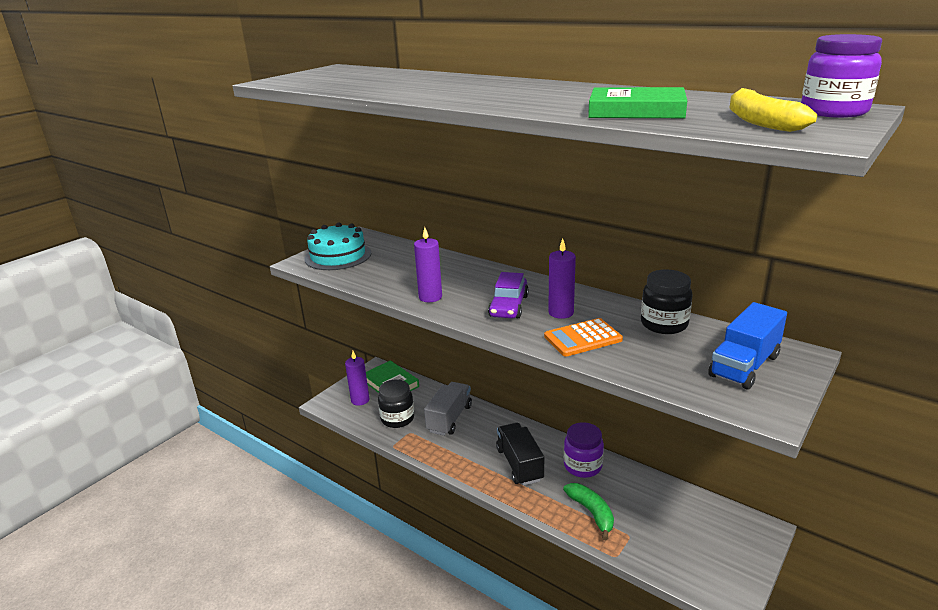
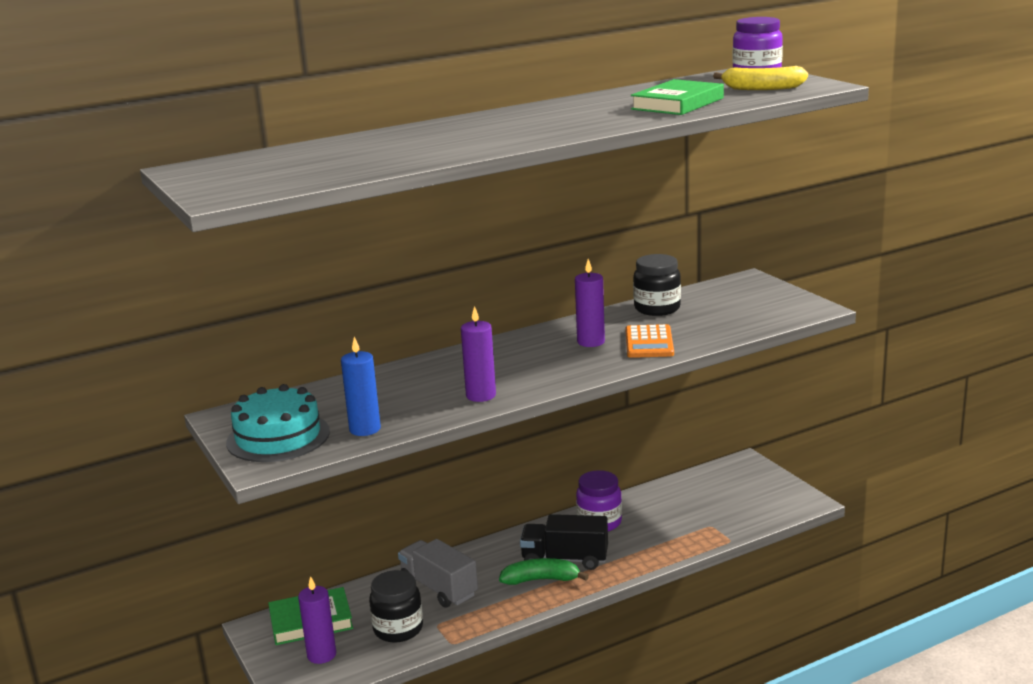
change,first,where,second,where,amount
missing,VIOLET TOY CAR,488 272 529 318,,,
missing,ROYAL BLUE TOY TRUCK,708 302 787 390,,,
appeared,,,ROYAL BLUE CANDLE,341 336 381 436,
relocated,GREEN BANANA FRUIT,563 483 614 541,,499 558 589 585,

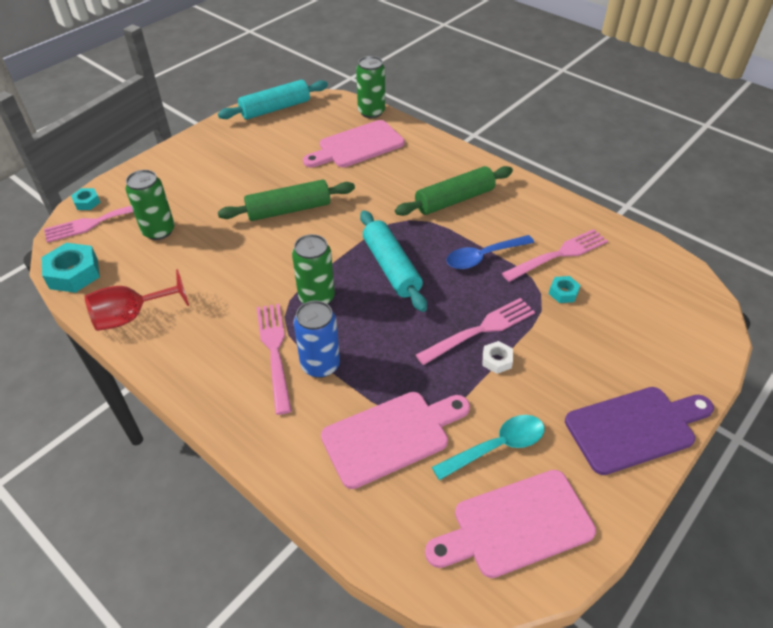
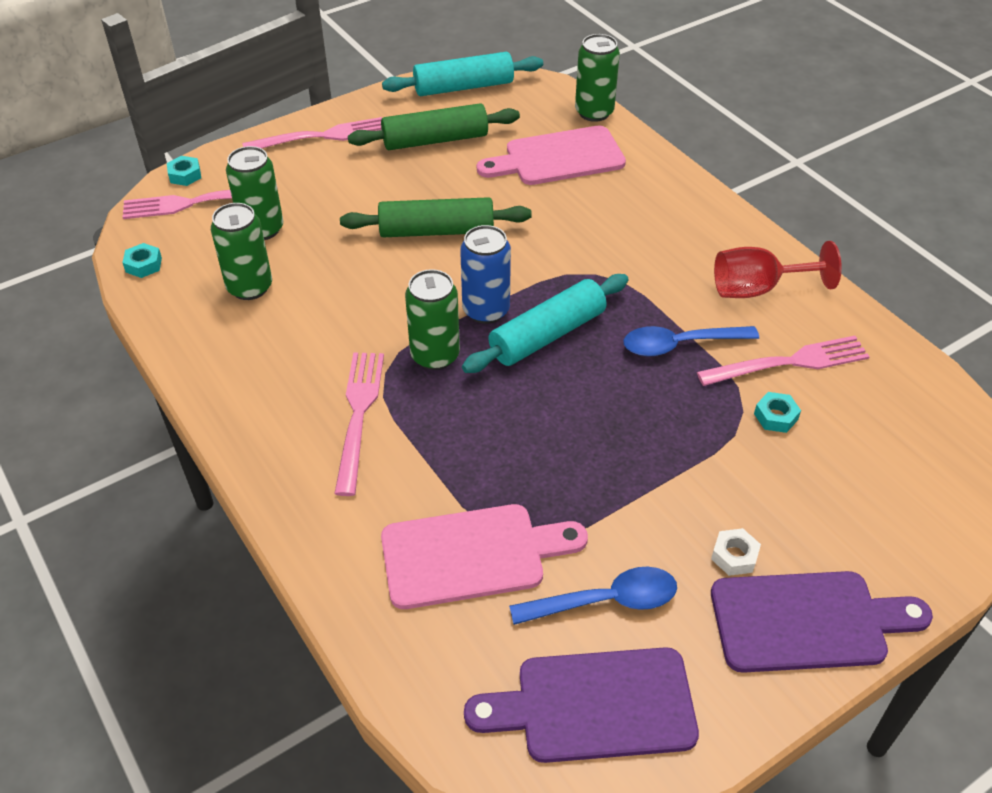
change,first,where,second,where,amount
appeared,,,GREEN TIN,211 203 272 300,
relocated,SCARLET CHALICE,85 269 189 331,,714 241 842 298,
relocated,ROYAL BLUE TIN,294 300 340 378,,460 225 511 324,
relocated,GREEN PASTRY ROLLER,395 166 513 216,,348 103 520 150,
relocated,ROSY FORK,416 298 535 365,,242 117 382 149,
relocated,WHITE HEX NUT,482 341 513 374,,711 528 761 576,
colour,ROSY CUTTING BOARD,425 470 596 578,VIOLET CUTTING BOARD,464 647 699 763,
colour,TEAL TEASPOON,432 415 544 480,ROYAL BLUE TEASPOON,509 566 677 625,
spun,TEAL PASTRY ROLLER,360 210 427 312,,462 274 629 373,60 degrees clockwise
size,TEAL HEX NUT,42 243 100 293,,122 243 162 278,x0.54

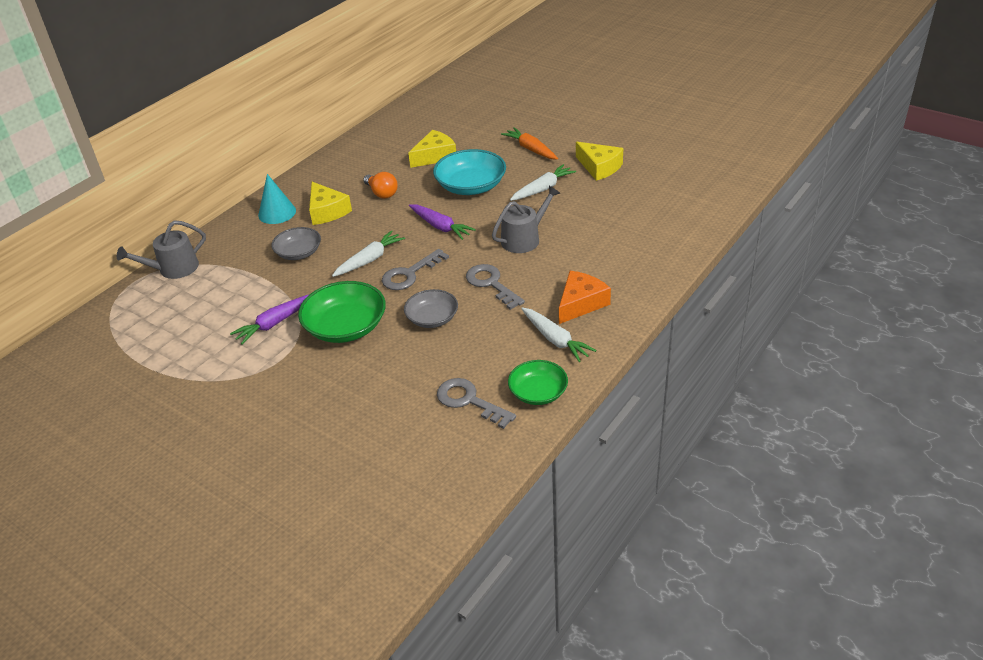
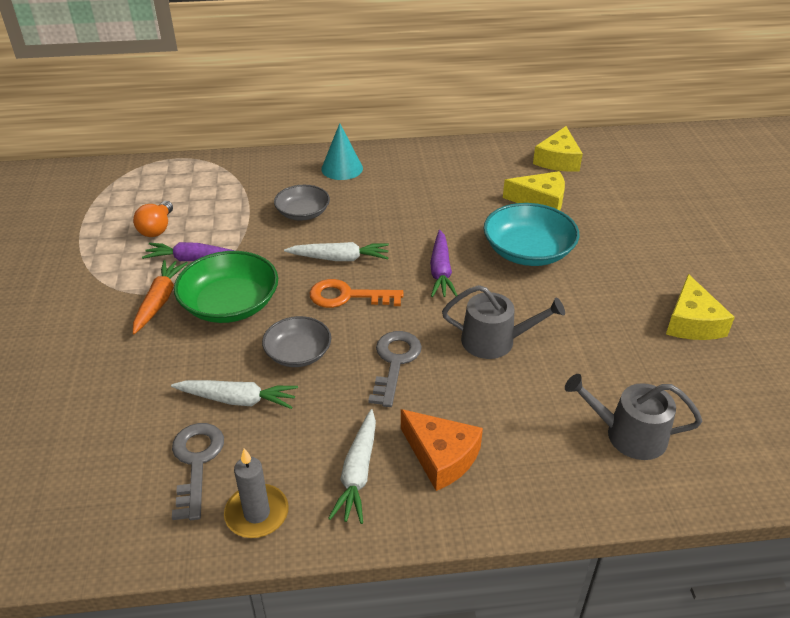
change,first,where,second,where,amount
relocated,GREY WATERING POT,117 220 206 279,,565 374 702 460,
relocated,GOLDEN CHEESE,309 182 352 225,,533 126 583 172,
relocated,ORANGE BULB,363 172 398 199,,133 201 173 237,
relocated,ORANGE CARROT,501 127 558 160,,133 260 188 334,
relocated,WHITE CARROT,510 164 576 201,,171 380 298 409,
exchanged,GREEN DEEP DISH,508 360 568 405,GREY CANDLE,224 448 289 538,
colour,GREY LATCHKEY,382 249 449 290,ORANGE LATCHKEY,310 279 403 308,
spun,ORANGE CHEESE,559 271 611 324,,401 409 483 491,45 degrees clockwise

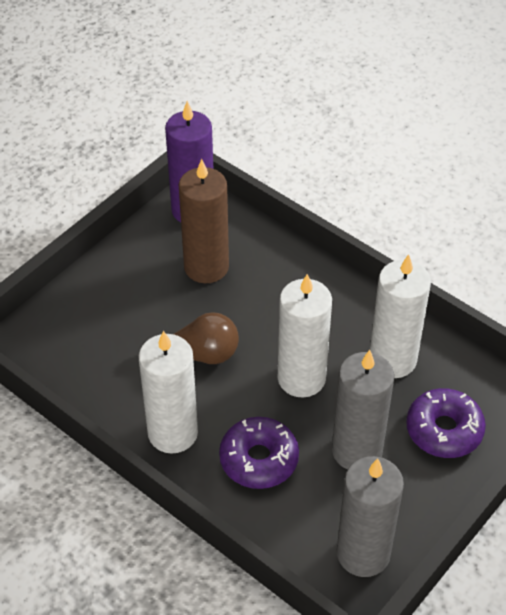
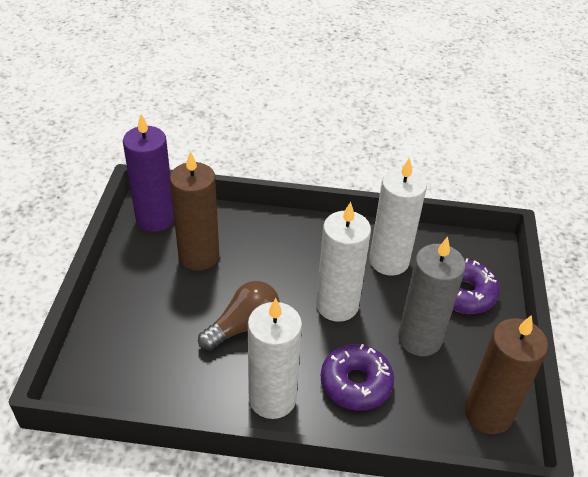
change,first,where,second,where,amount
colour,GREY CANDLE,337 456 404 577,BROWN CANDLE,465 315 548 434,

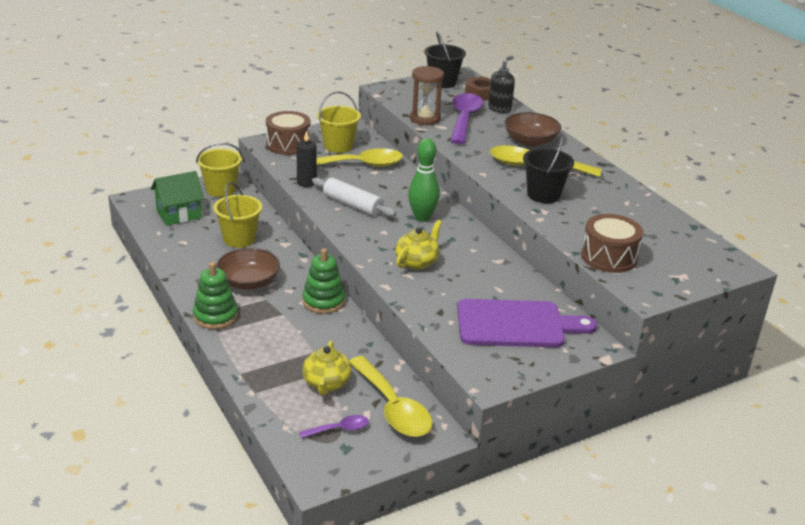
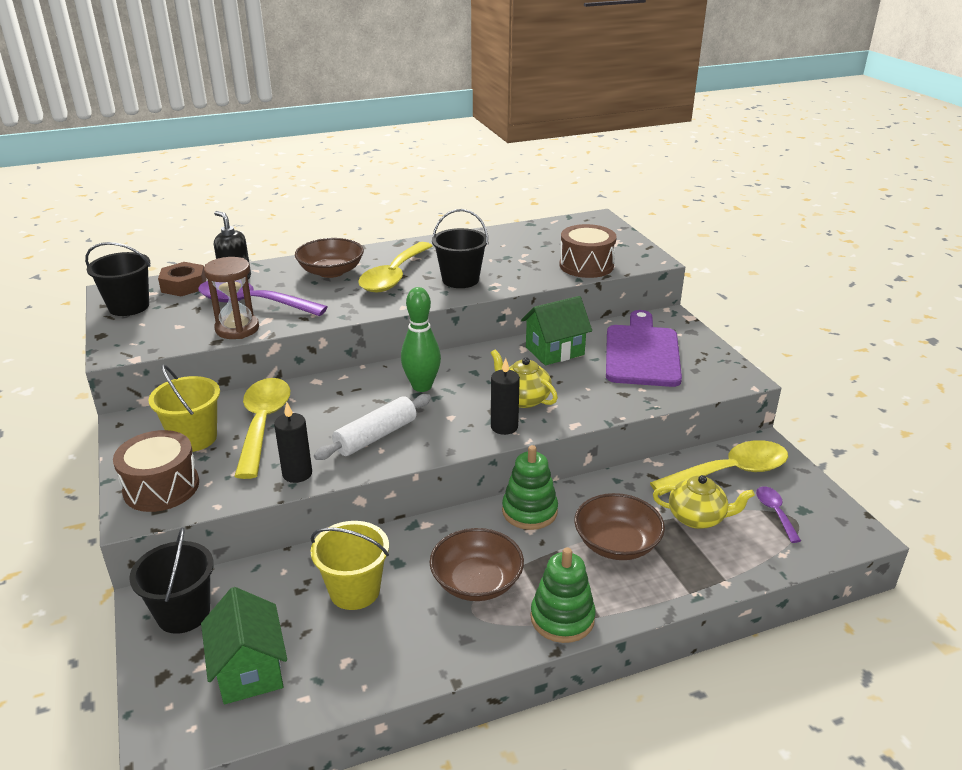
change,first,where,second,where,amount
appeared,,,JET-BLACK CANDLE,491 358 520 435,
appeared,,,GREEN TOY HOUSE,521 296 592 365,
appeared,,,BROWN DEEP DISH,574 493 665 560,
colour,GOLDEN SAND BUCKET,196 143 243 197,JET-BLACK SAND BUCKET,129 528 214 634,

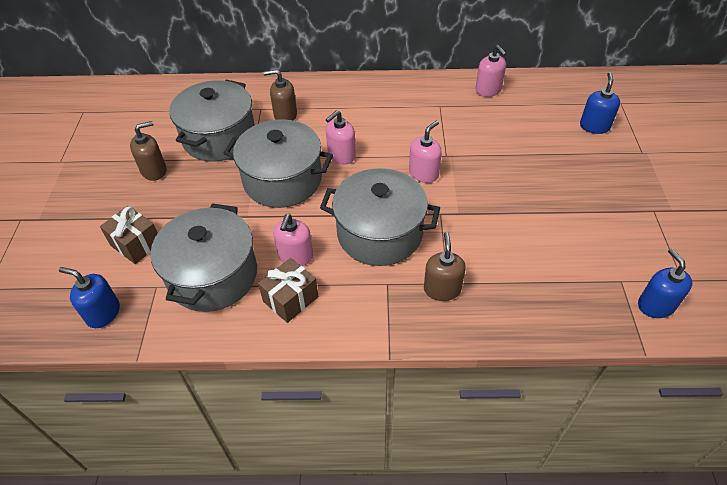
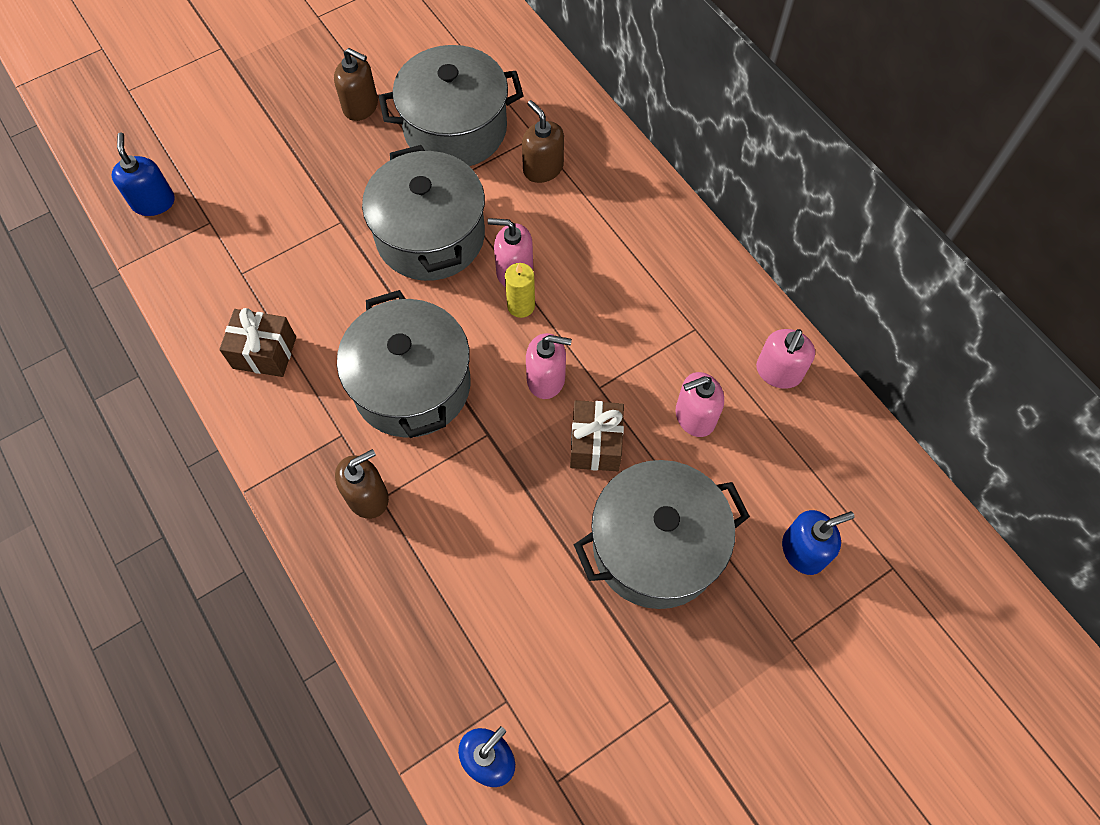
change,first,where,second,where,amount
appeared,,,GOLDEN CANDLE,505 263 535 318,
relocated,BROWN WRAPPED GIFT,100 206 158 264,,570 400 624 471,
relocated,GREY POT,151 203 257 312,,574 460 750 609,
relocated,ROSY PUMP BOTTLE,273 214 313 266,,675 372 724 437,

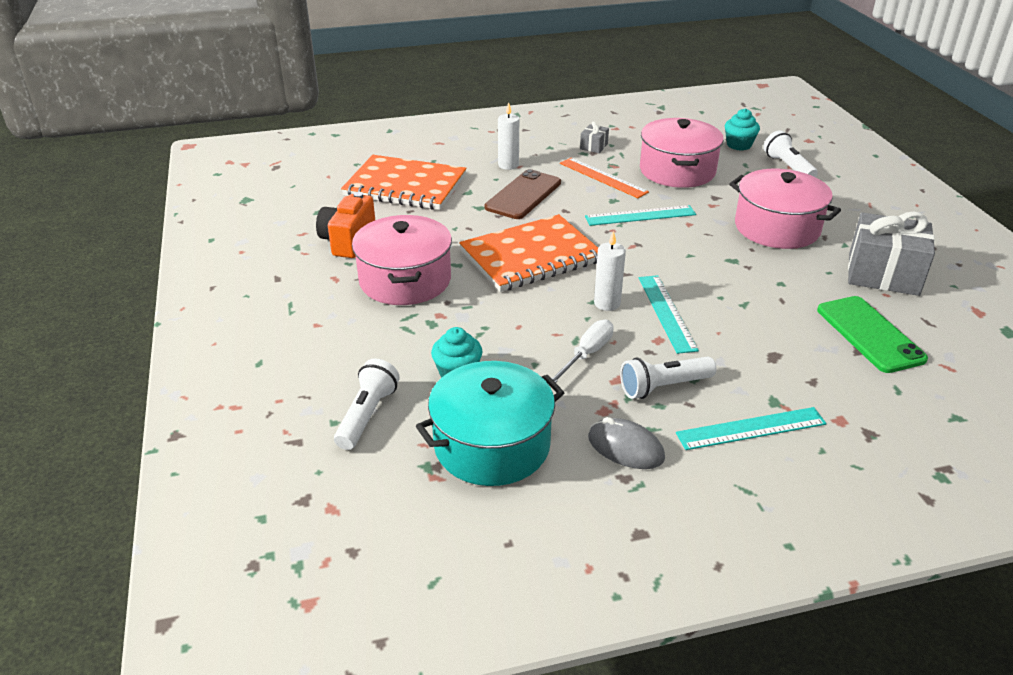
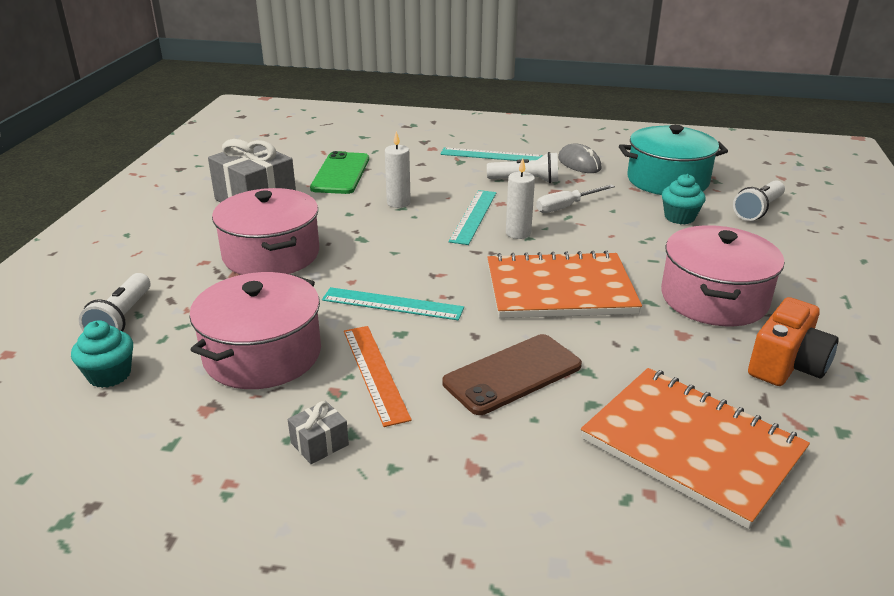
change,first,where,second,where,amount
relocated,WHITE CANDLE,498 102 519 170,,385 131 411 208,

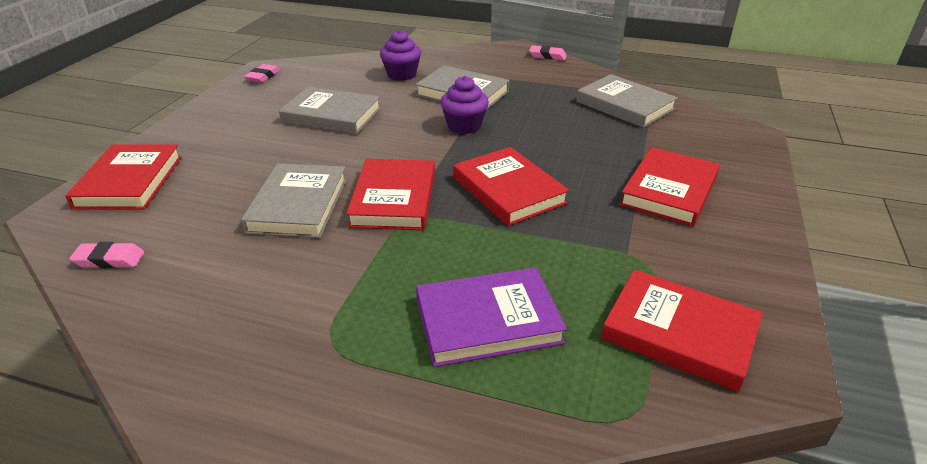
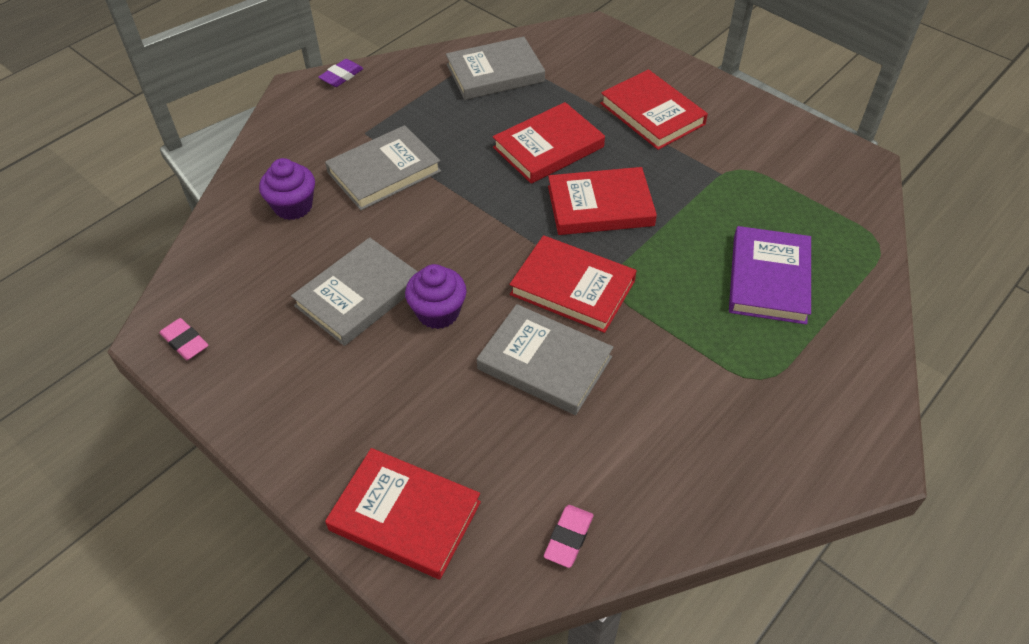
change,first,where,second,where,amount
relocated,VIOLET MUFFIN,440 76 489 134,,405 264 466 329,
relocated,SCARLET HARDBACK,601 270 763 392,,493 102 605 184,
colour,ROSY PENCIL ERASER,529 45 567 60,VIOLET PENCIL ERASER,318 59 363 87,

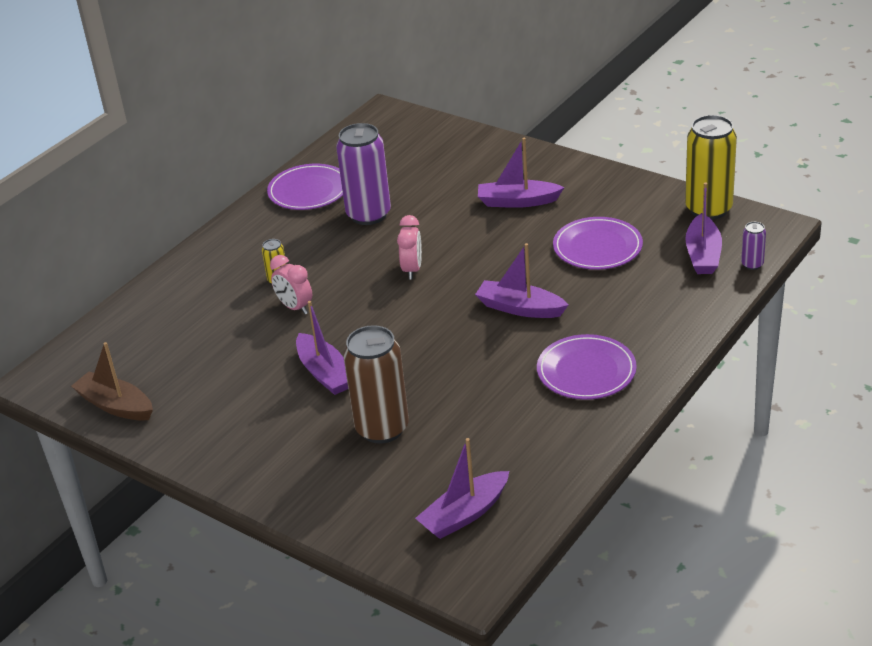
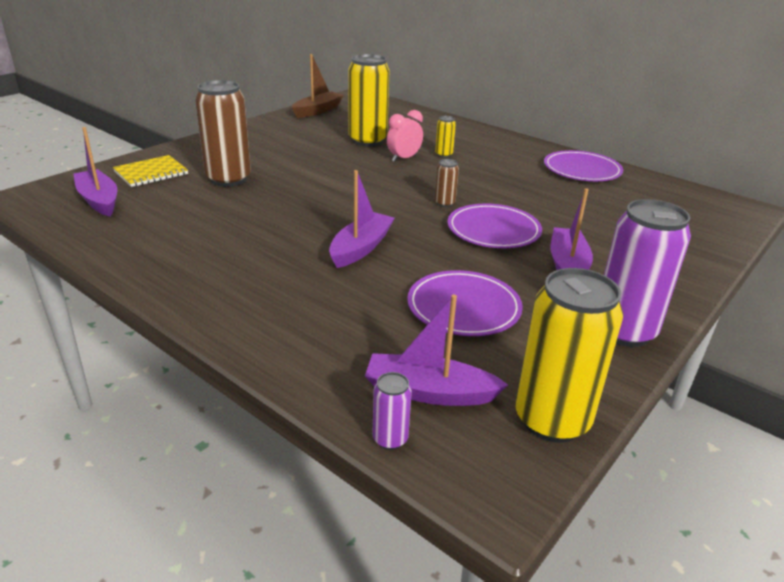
change,first,where,second,where,amount
missing,VIOLET TOY BOAT,296 301 348 395,,,
appeared,,,GOLDEN EXERCISE BOOK,113 155 188 187,
appeared,,,GOLDEN TIN,348 54 390 147,
relocated,VIOLET TIN,336 123 391 225,,604 199 691 347,
relocated,VIOLET FLAT DISH,537 334 637 400,,447 203 542 248,
exchanged,ROSY ALARM CLOCK,397 215 422 279,BROWN TIN,435 159 459 207,

